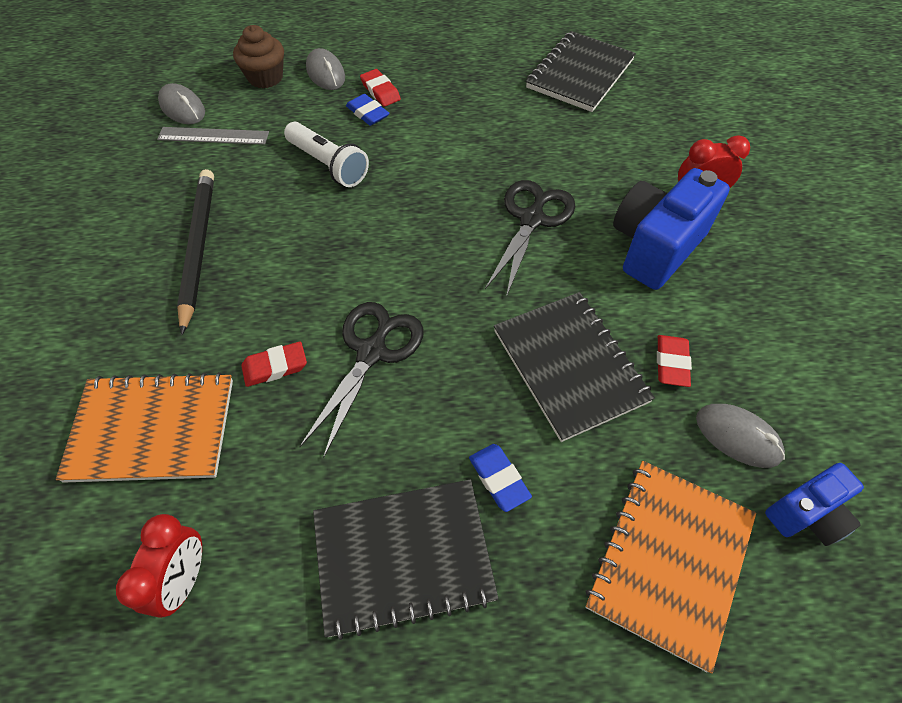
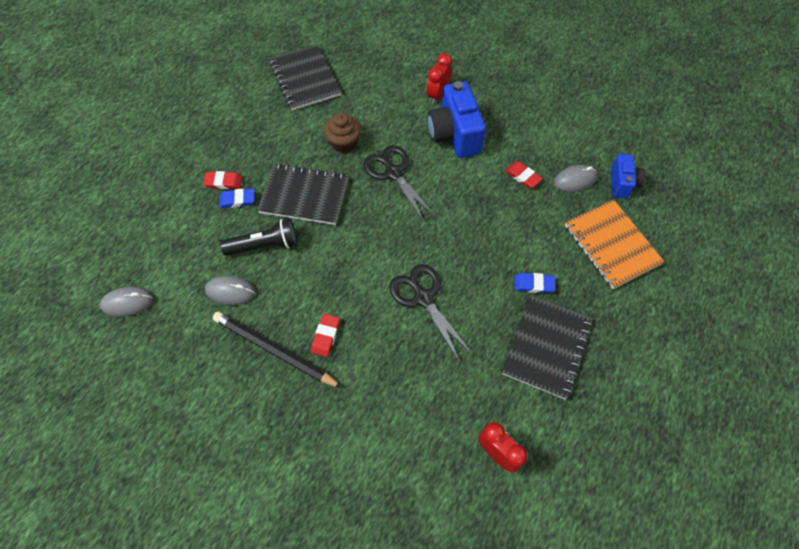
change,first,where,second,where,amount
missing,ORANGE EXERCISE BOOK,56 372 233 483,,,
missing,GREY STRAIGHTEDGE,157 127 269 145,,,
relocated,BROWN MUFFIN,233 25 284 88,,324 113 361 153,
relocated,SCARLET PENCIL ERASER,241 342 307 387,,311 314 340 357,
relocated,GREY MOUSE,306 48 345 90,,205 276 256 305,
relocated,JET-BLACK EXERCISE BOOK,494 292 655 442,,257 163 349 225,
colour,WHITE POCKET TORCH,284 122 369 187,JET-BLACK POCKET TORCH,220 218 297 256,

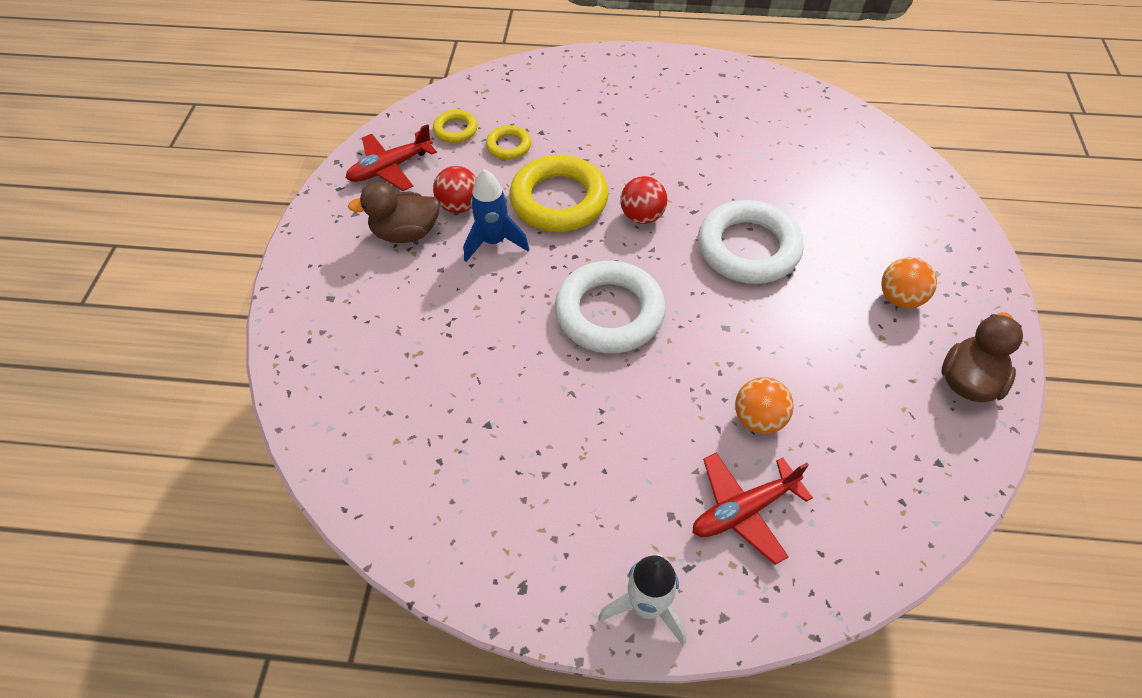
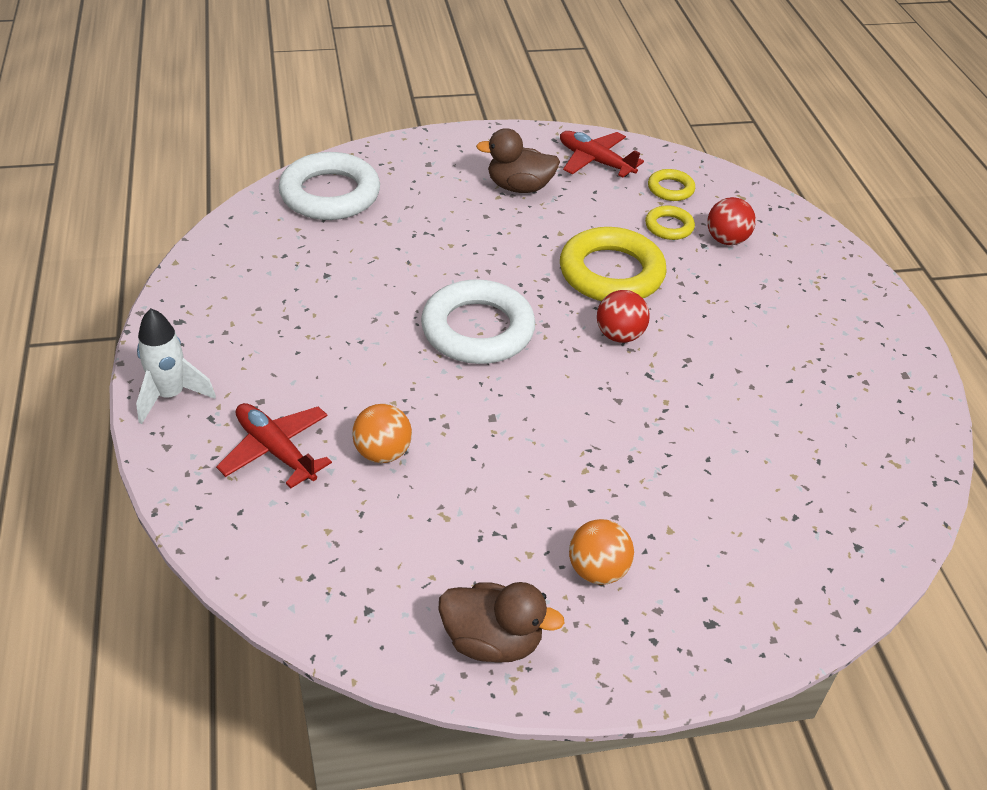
change,first,where,second,where,amount
missing,ROYAL BLUE SPACESHIP,464 169 529 262,,,
relocated,SCARLET BALL,433 166 476 213,,707 197 756 245,
relocated,WHITE TORUS,698 200 804 284,,279 152 380 220,
spun,BROWN DUCK,348 182 440 243,,476 128 560 193,60 degrees counterclockwise

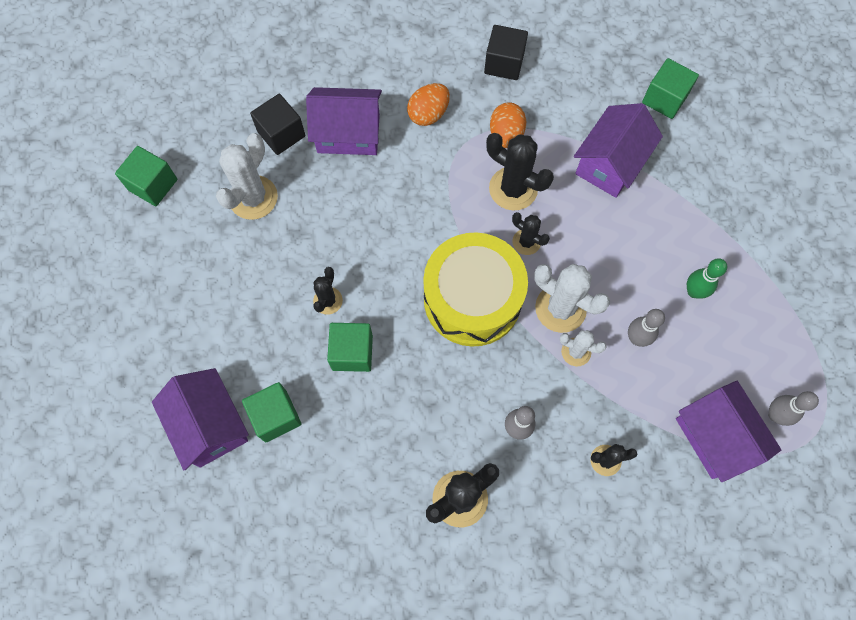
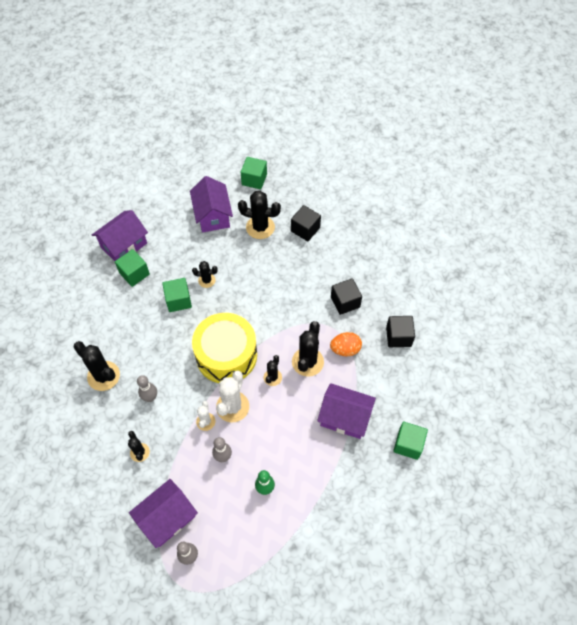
change,first,where,second,where,amount
relocated,VIOLET TOY HOUSE,306 87 382 155,,190 176 233 233,
exchanged,ORANGE EGG SHAPE,407 83 450 126,JET-BLACK BLOCK,331 278 362 315,
colour,WHITE CACTUS,216 133 278 220,JET-BLACK CACTUS,238 191 281 239,

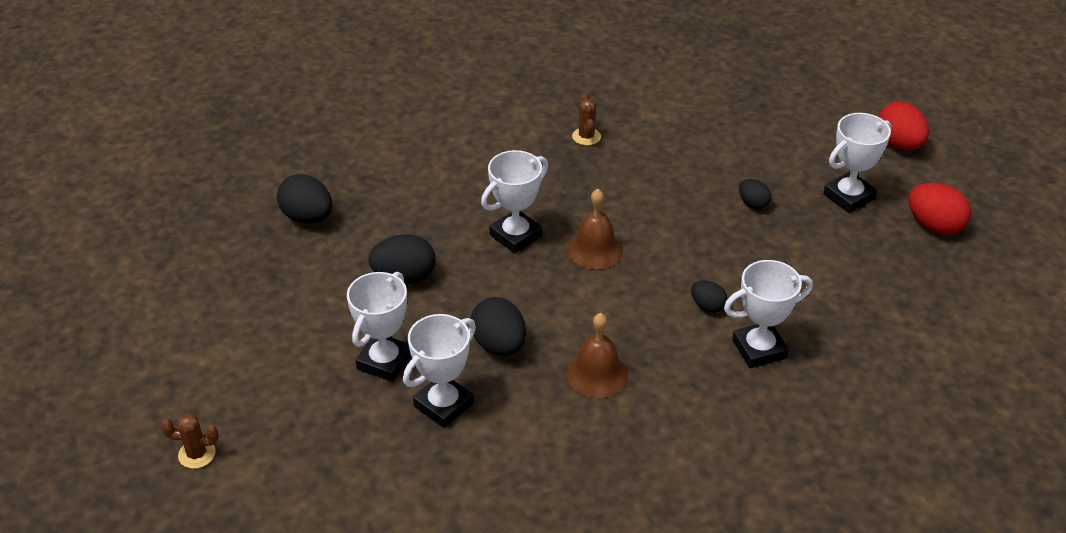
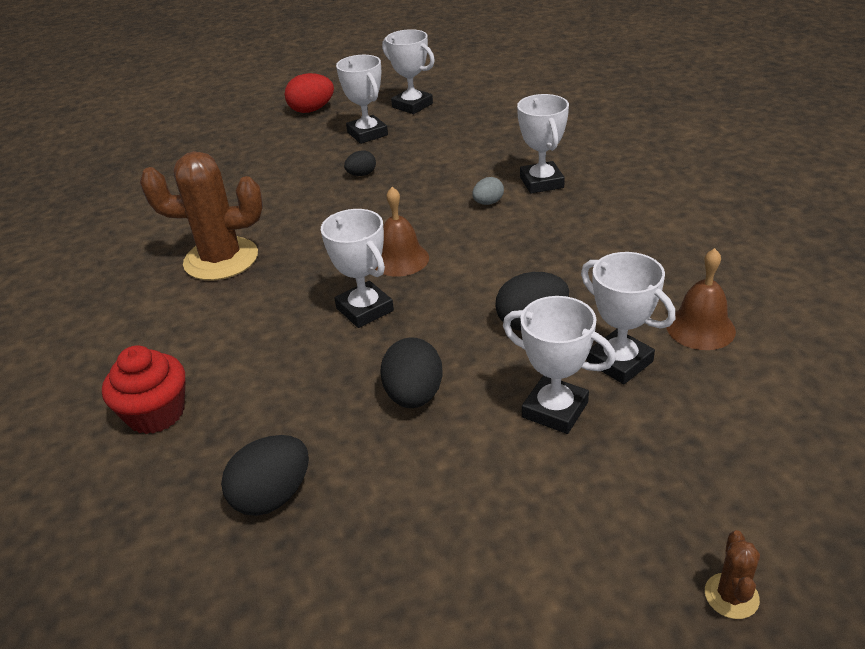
change,first,where,second,where,amount
appeared,,,SCARLET MUFFIN,102 345 186 434,
relocated,BROWN SCHOOL BELL,567 313 628 398,,666 248 736 350,
exchanged,SCARLET EGG SHAPE,908 183 971 235,WHITE AWARD CUP,382 29 435 114,
colour,JET-BLACK EGG SHAPE,691 280 728 313,GREY EGG SHAPE,472 177 504 205,
size,BROWN CACTUS,572 93 601 145,,140 151 263 280,x2.35

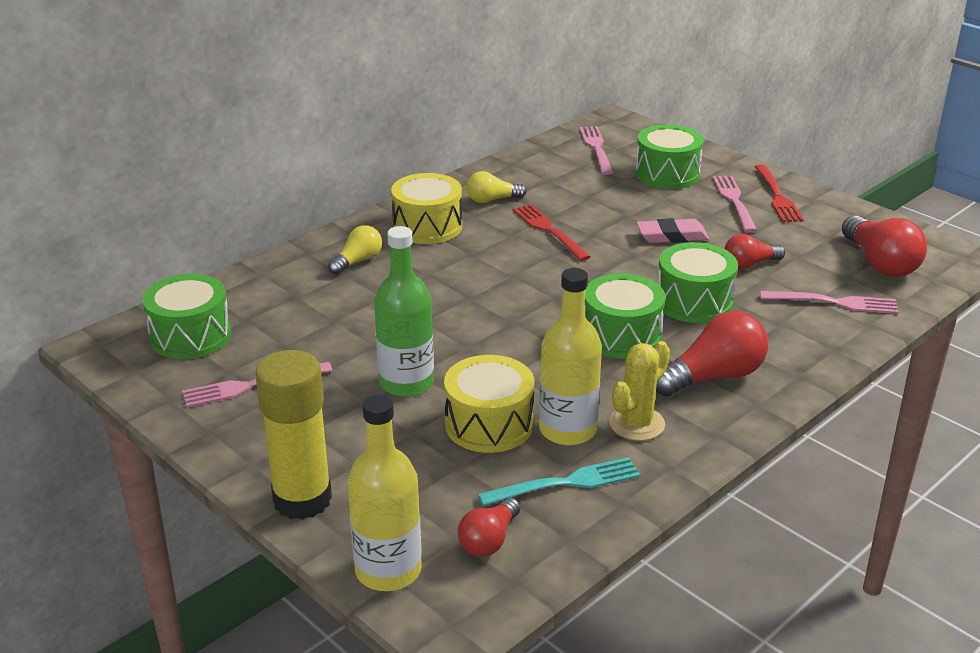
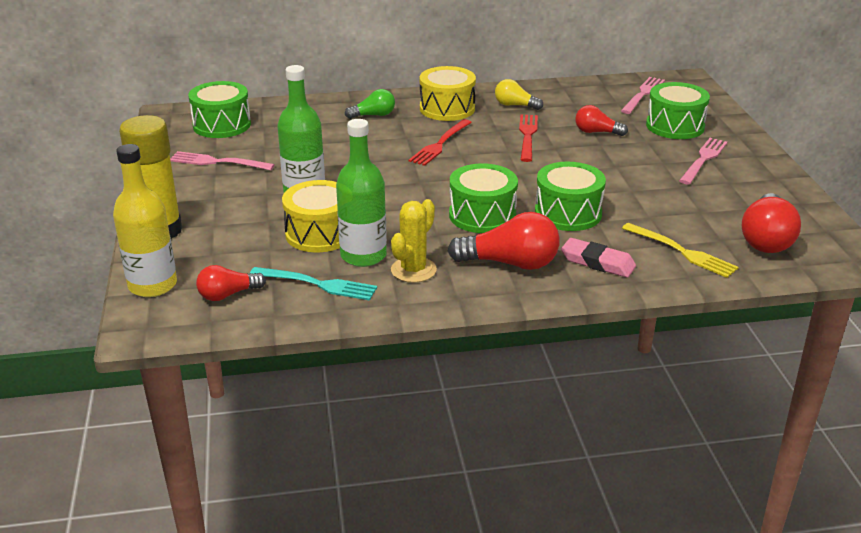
change,first,where,second,where,amount
relocated,ROSY PENCIL ERASER,636 218 709 243,,561 238 636 278,
relocated,SCARLET BULB,724 234 785 269,,575 105 628 136,
relocated,SCARLET FORK,755 164 804 222,,409 119 472 166,
colour,GOLDEN BULB,328 225 382 275,GREEN BULB,345 89 395 119,
colour,GOLDEN BOTTLE,539 268 602 445,GREEN BOTTLE,336 119 387 267,
colour,ROSY FORK,760 291 899 314,GOLDEN FORK,622 223 739 278,
spun,GOLDEN CACTUS,609 341 670 441,,391 199 437 283,45 degrees counterclockwise

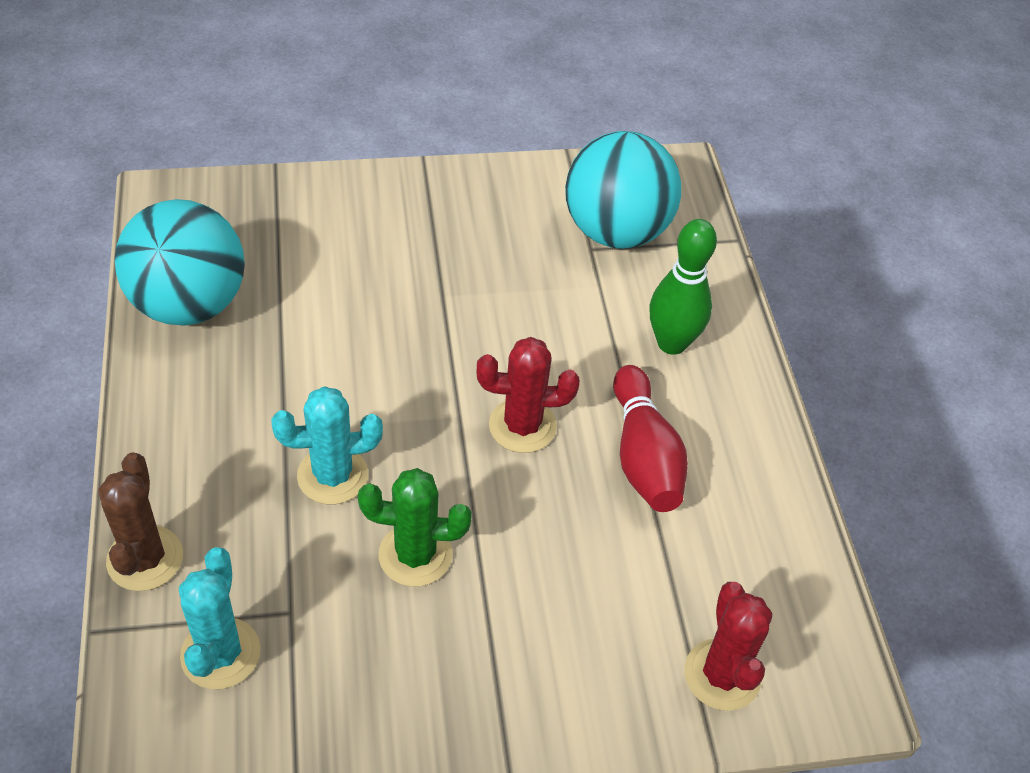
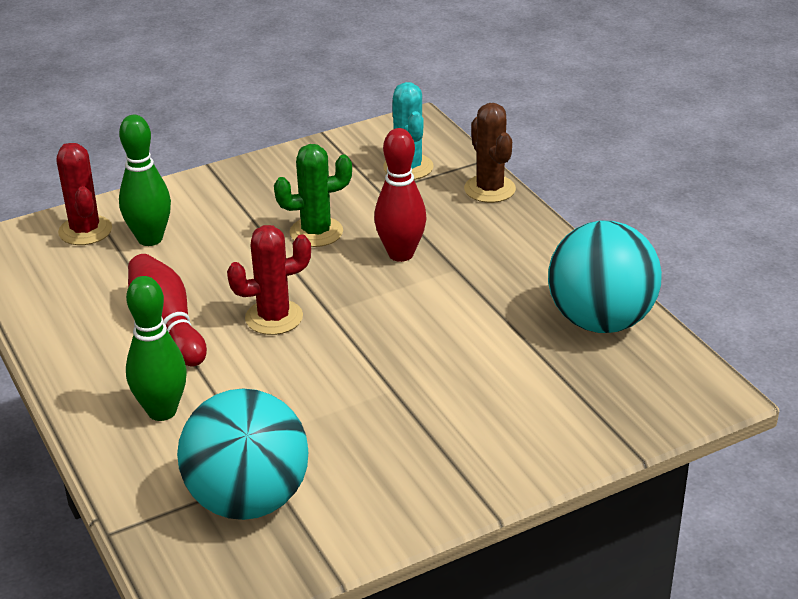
change,first,where,second,where,amount
appeared,,,GREEN SKITTLE,119 115 171 246,
exchanged,TEAL CACTUS,271 386 383 504,SCARLET SKITTLE,374 128 427 262,

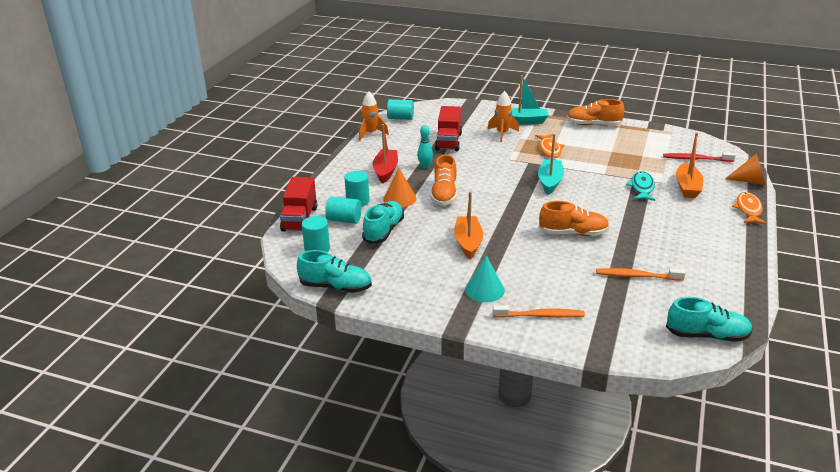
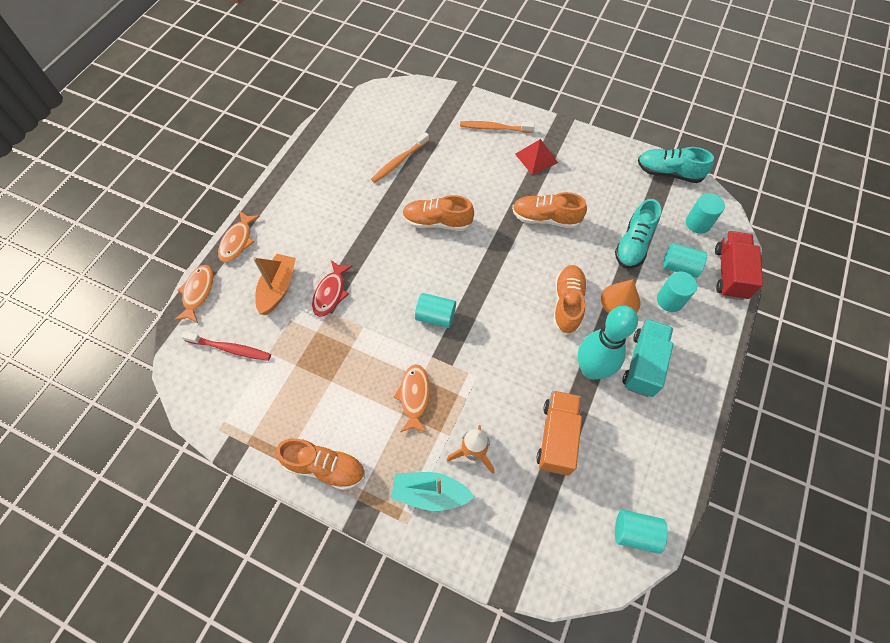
change,first,where,second,where,amount
missing,ORANGE SPACESHIP,359 91 389 141,,,
missing,TEAL LACE-UP SHOE,666 297 753 342,,,
exchanged,SCARLET TOY BOAT,373 124 398 184,TEAL TOY TRUCK,622 319 673 397,
exchanged,ORANGE TOY BOAT,454 191 483 259,ORANGE LACE-UP SHOE,512 192 587 229,
exchanged,TEAL CONE SHAPE,465 255 505 302,SCARLET PYRAMID,515 139 558 175,
exchanged,TEAL TOY BOAT,538 134 564 195,TEAL CYLINDER,415 293 456 328,
exchanged,ORANGE CONE SHAPE,725 153 766 185,ORANGE TOY FISH,174 265 213 323,
colour,SCARLET TOY TRUCK,435 106 462 151,ORANGE TOY TRUCK,536 391 582 476,
colour,TEAL TOY FISH,626 171 655 201,SCARLET TOY FISH,312 260 353 317,
spun,ORANGE TOOTH BRUSH,596 268 686 281,,371 132 429 183,120 degrees clockwise
size,TEAL SKITTLE,417 125 433 169,,578 306 638 380,x2.05

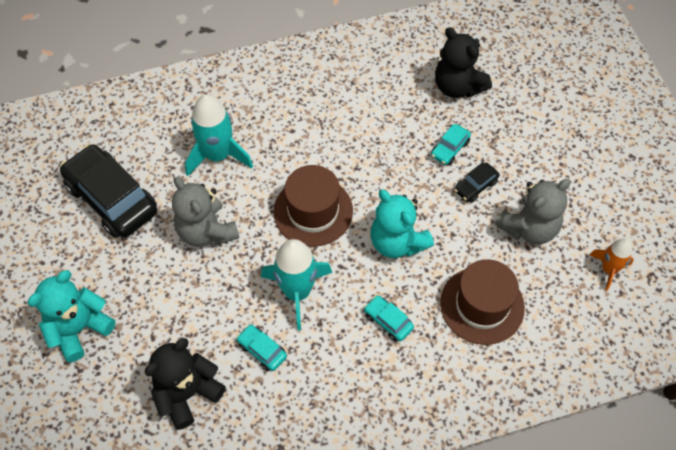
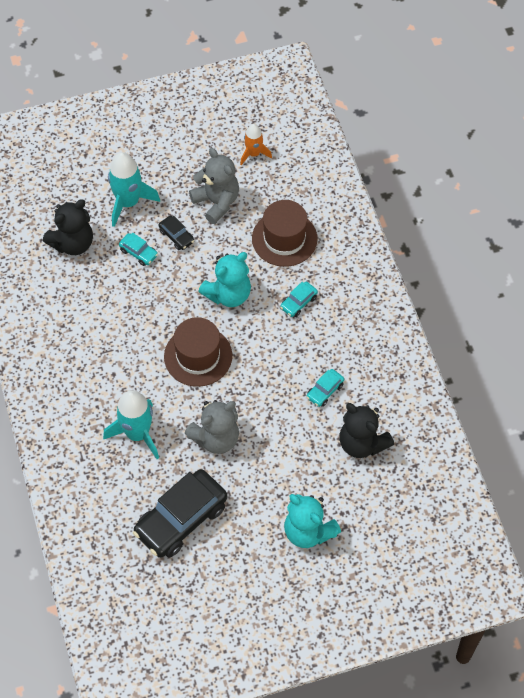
change,first,where,second,where,amount
relocated,TEAL SPACESHIP,261 239 332 330,,108 152 160 227,

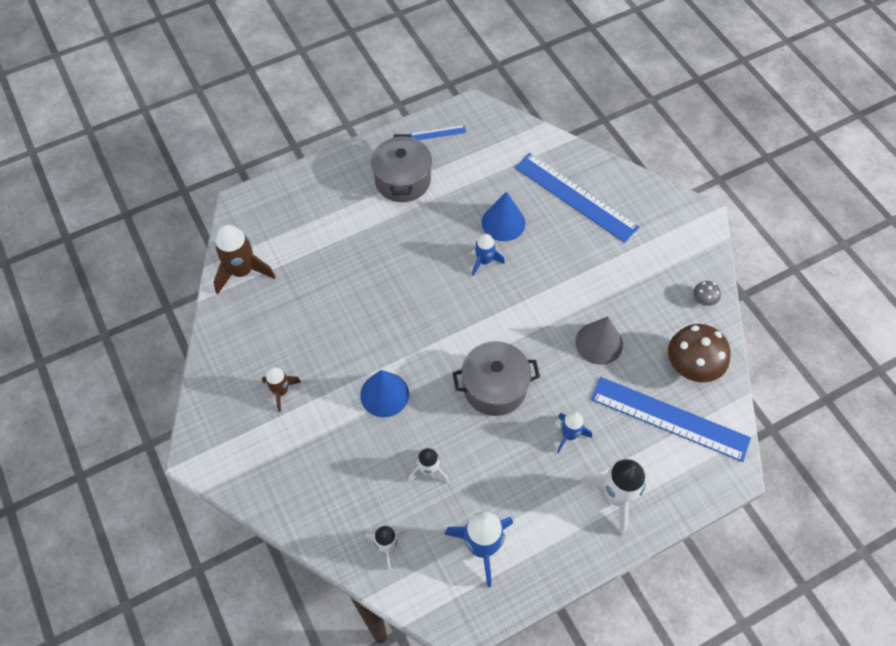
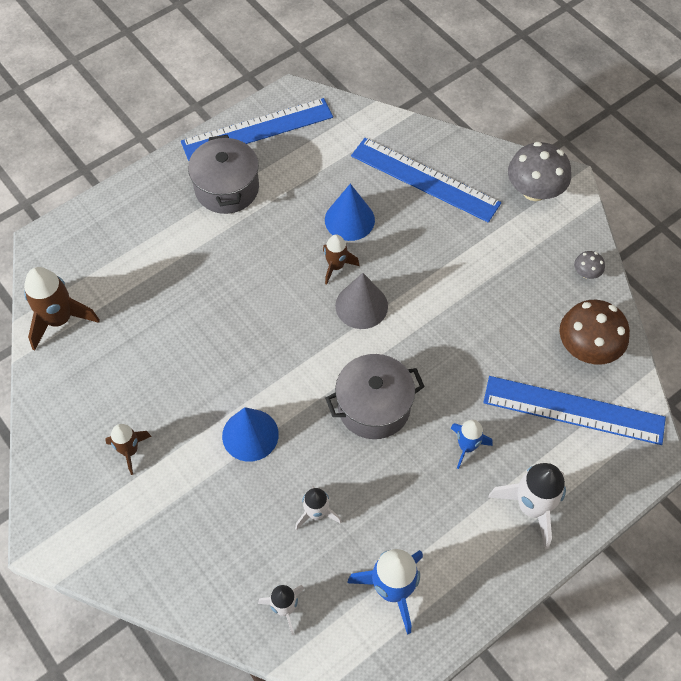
change,first,where,second,where,amount
appeared,,,GREY MUSHROOM,508 142 571 201,
relocated,GREY CONE SHAPE,575 316 623 365,,335 273 388 329,
colour,ROYAL BLUE SPACESHIP,472 234 505 276,BROWN SPACESHIP,323 234 360 285,
size,ROYAL BLUE STRAIGHTEDGE,410 125 466 140,,181 98 333 161,x2.39

